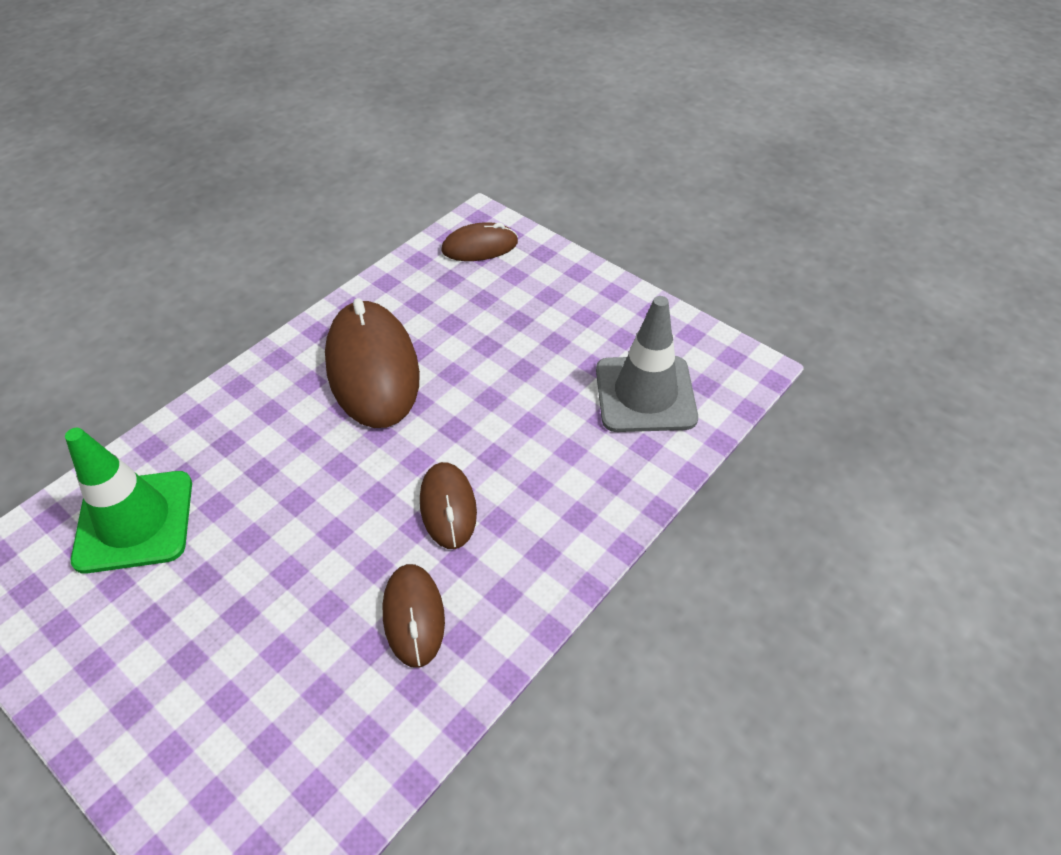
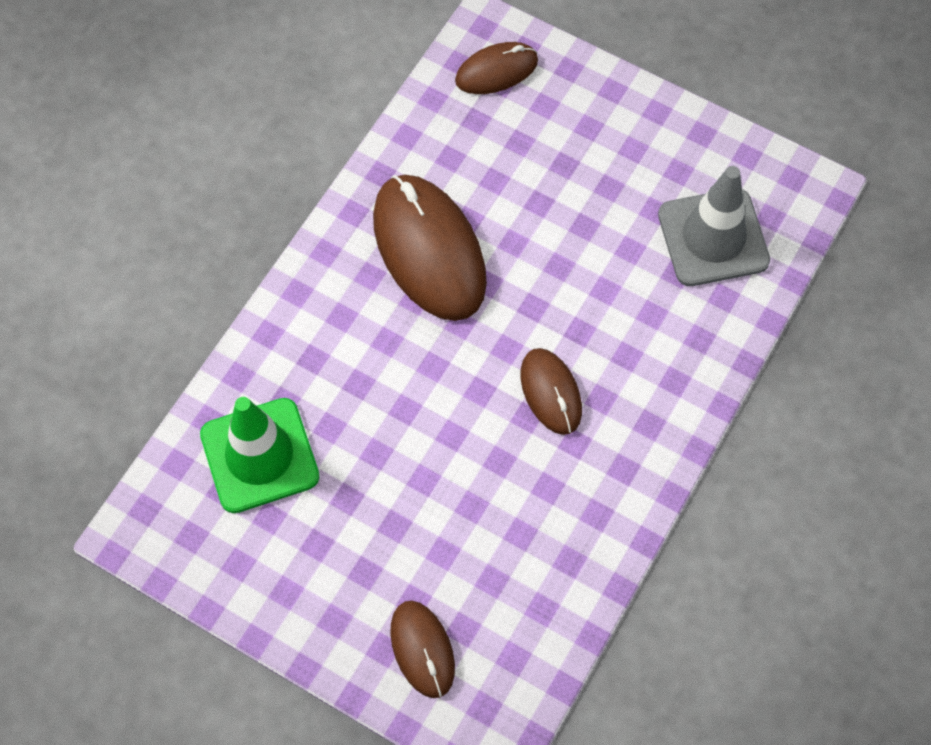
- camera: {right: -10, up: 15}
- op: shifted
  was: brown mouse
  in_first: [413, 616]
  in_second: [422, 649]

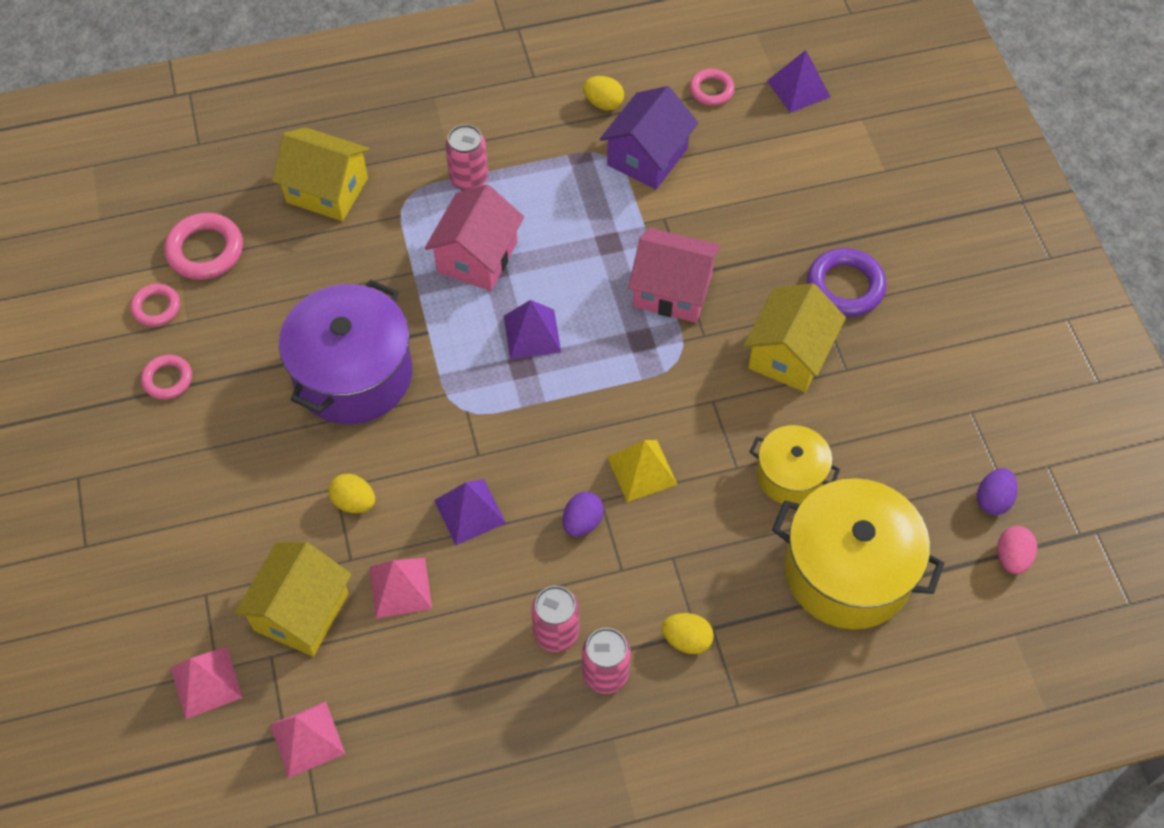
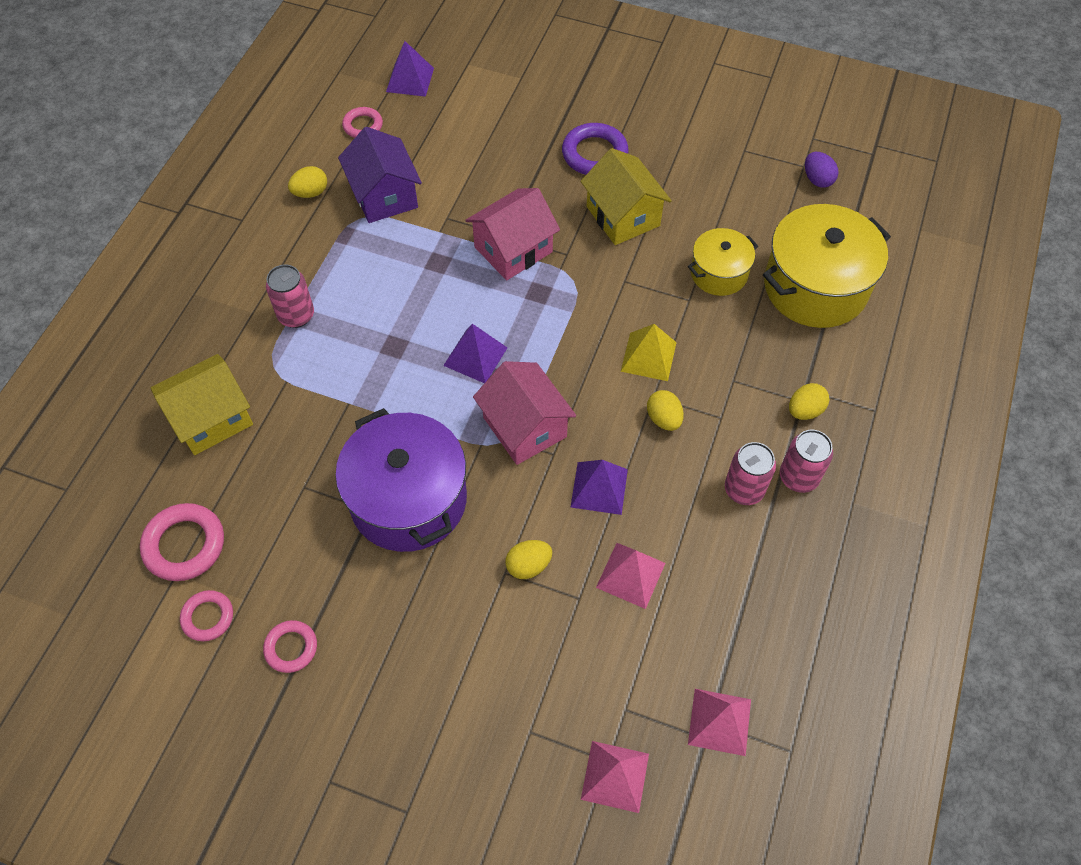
- camera: {right: -55, up: 0}
- op: gone
  was: yellow house
  in_first: [301, 611]
- op: shifted
  was: pink house
  in_first: [477, 257]
  in_second: [525, 427]
- op: repainted
  was: purple egg
  now: yellow egg
  in_first: [582, 522]
  in_second: [663, 419]
- op: gone
  was: pink egg
  in_first: [1012, 557]

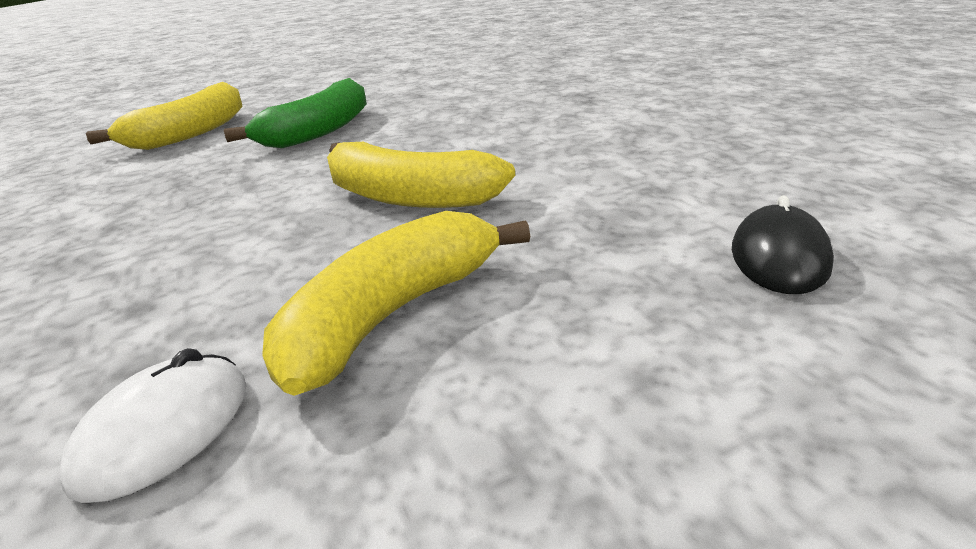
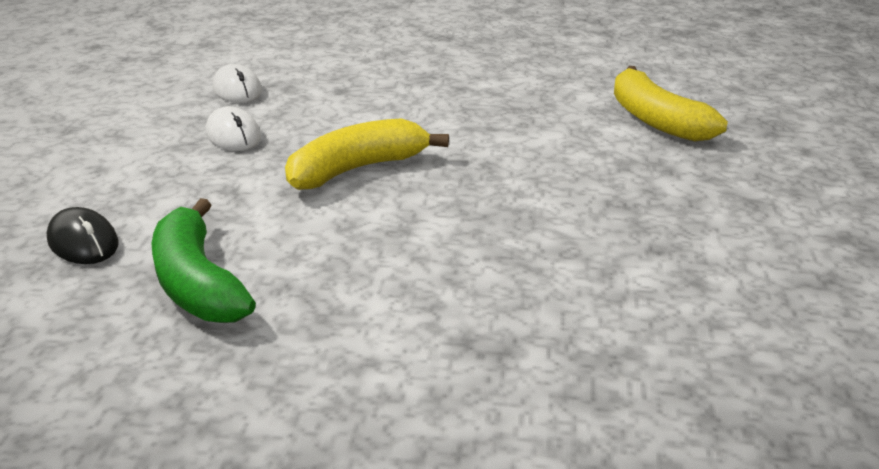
- camera: {right: 120, up: 0}
- op: shifted
  was: green banana
  in_first: [319, 131]
  in_second: [197, 283]
- op: swapped
  was: yellow banana
  now: white mouse
  in_first: [393, 314]
  in_second: [233, 135]

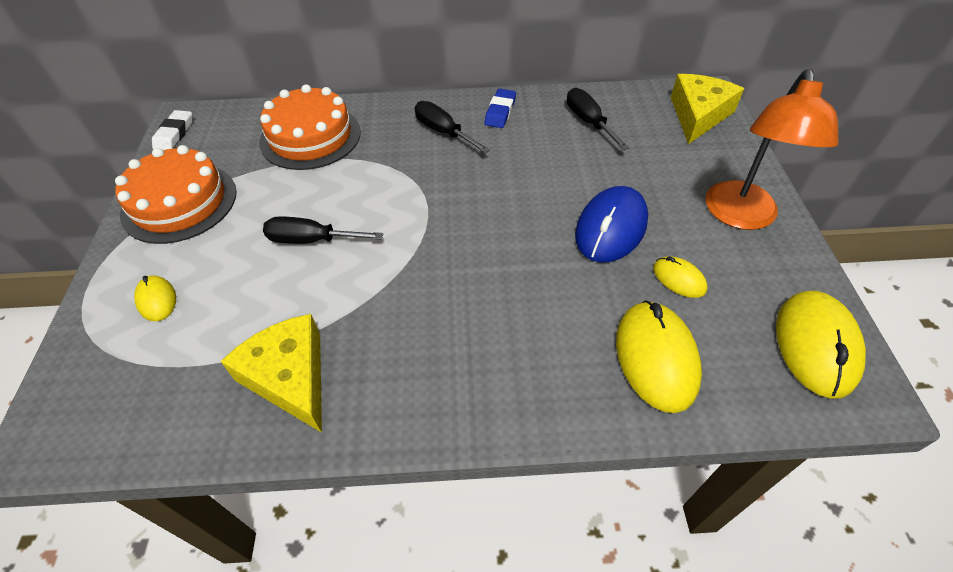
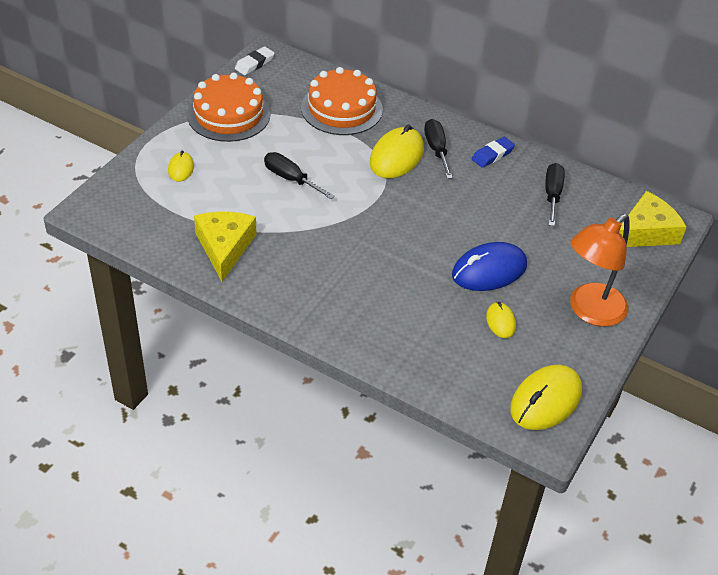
- camera: {right: 30, up: -5}
- op: shifted
  was: yellow mouse
  in_first: [656, 357]
  in_second: [397, 156]

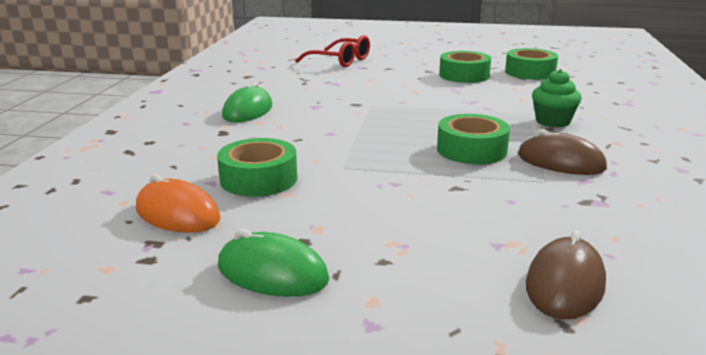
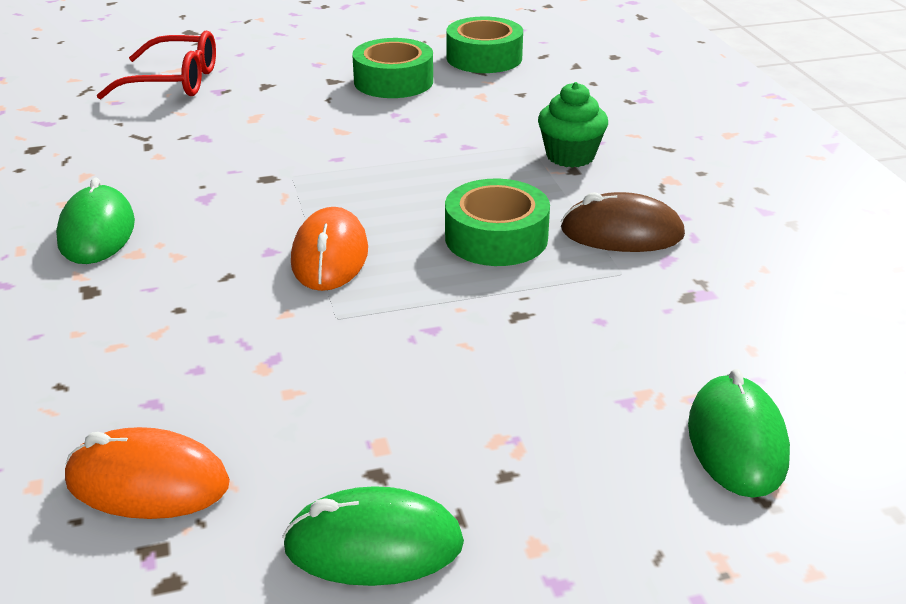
- camera: {right: -25, up: 10}
- op: gone
  was: green tape
  in_first: [258, 179]
- op: repainted
  was: brown mouse
  now: green mouse
  in_first: [565, 284]
  in_second: [737, 442]
- op: new
  now: orange mouse
  in_second: [330, 256]

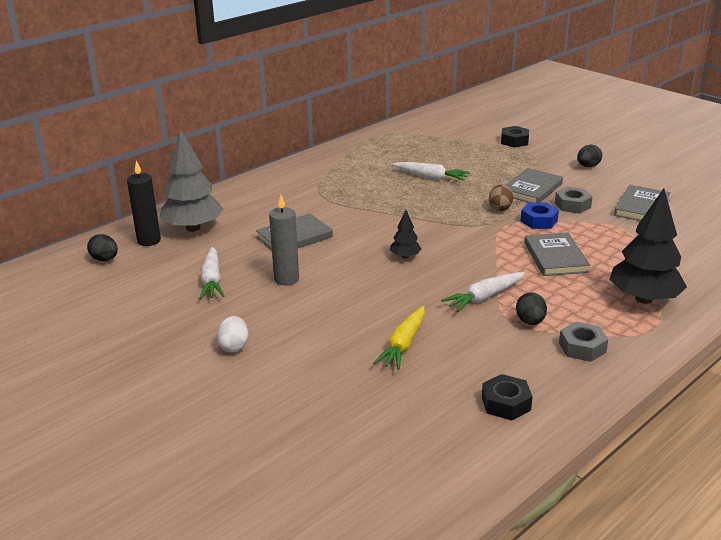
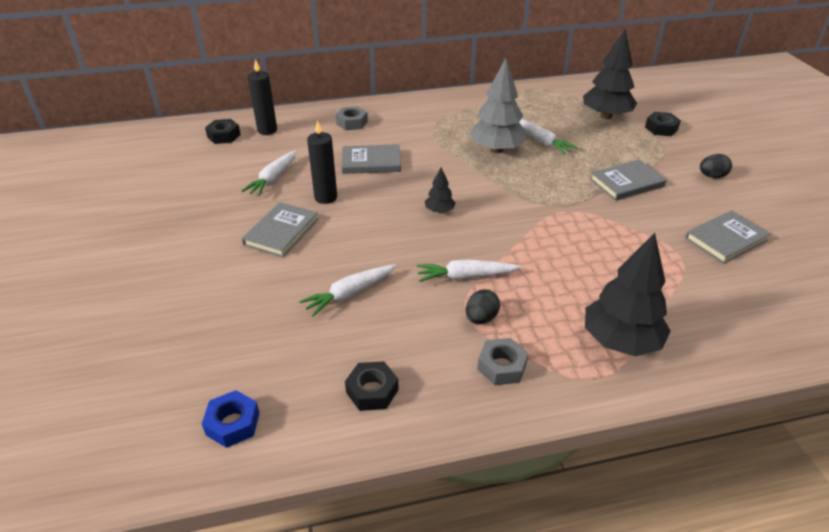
- camera: {right: 30, up: 10}
- op: swapped
  was: black egg
  now: black nut
  in_first: [105, 259]
  in_second: [224, 136]
- op: shifted
  was: grey tree
  in_first: [193, 228]
  in_second: [497, 150]
- op: gone
  was: white egg
  in_first: [234, 346]
- op: repainted
  was: grey candle
  now: black candle
  in_first: [286, 279]
  in_second: [326, 197]
- op: repainted
  was: yellow carrot
  now: white carrot
  in_first: [403, 344]
  in_second: [350, 294]
- op: gone
  was: brown egg
  in_first: [500, 208]
- op: shifted
  was: blue nut
  in_first: [539, 221]
  in_second: [233, 424]
- op: shifted
  was: grey book
  in_first: [555, 257]
  in_second: [281, 232]
- op: shifted
  was: grey nut
  in_first: [572, 205]
  in_second: [352, 123]
- op: new
  now: black tree
  in_second: [606, 116]

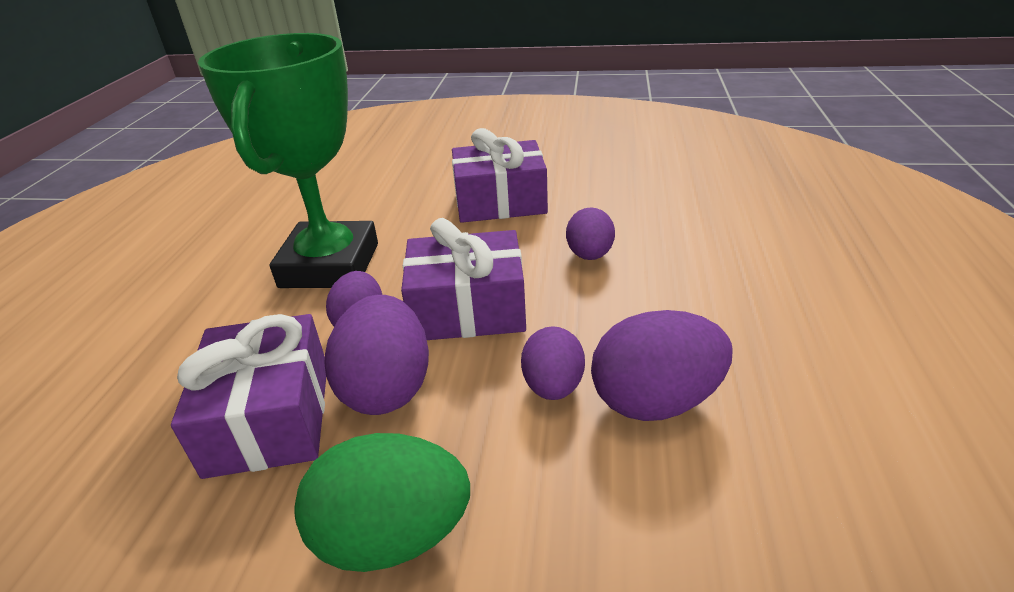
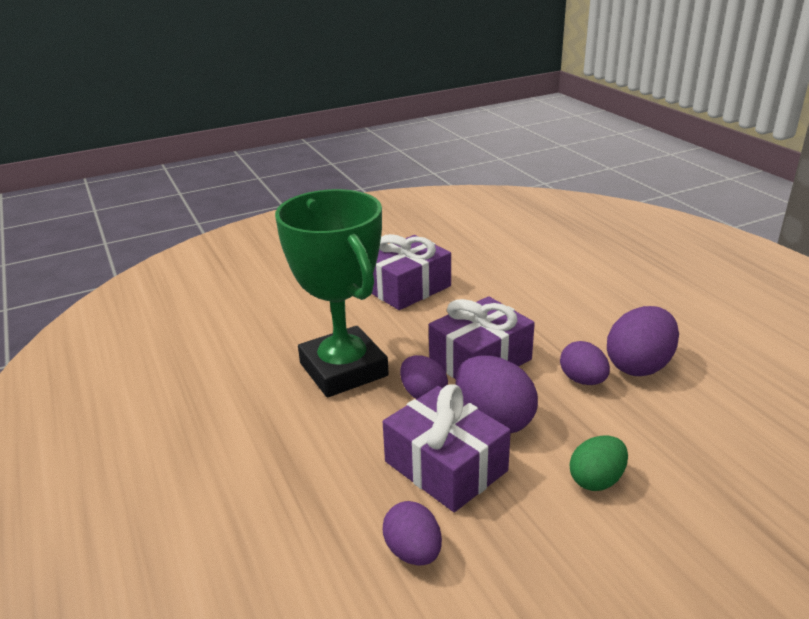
- camera: {right: -35, up: -5}
- op: scaled
  was: green egg
  in_first: [393, 536]
  in_second: [596, 480]
  ratio: 0.64
- op: shifted
  was: purple egg
  in_first: [589, 255]
  in_second: [413, 552]

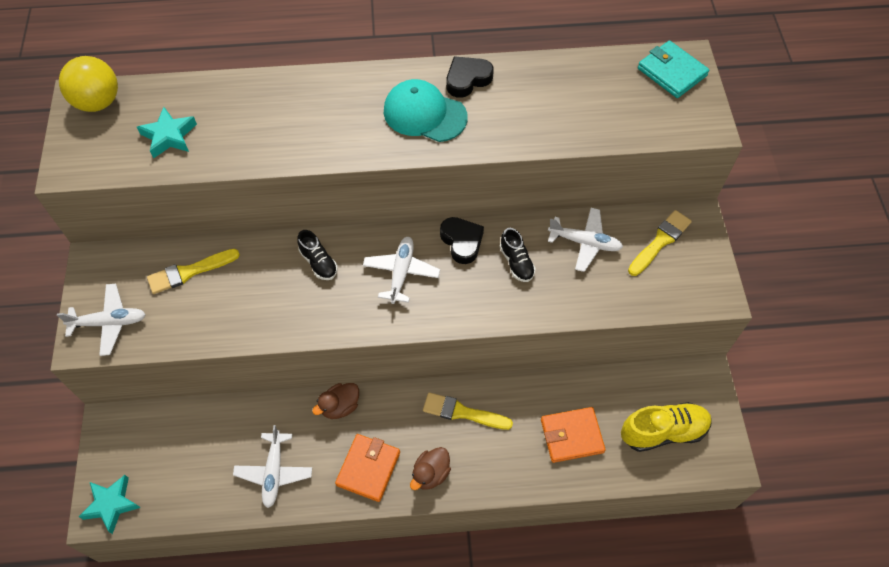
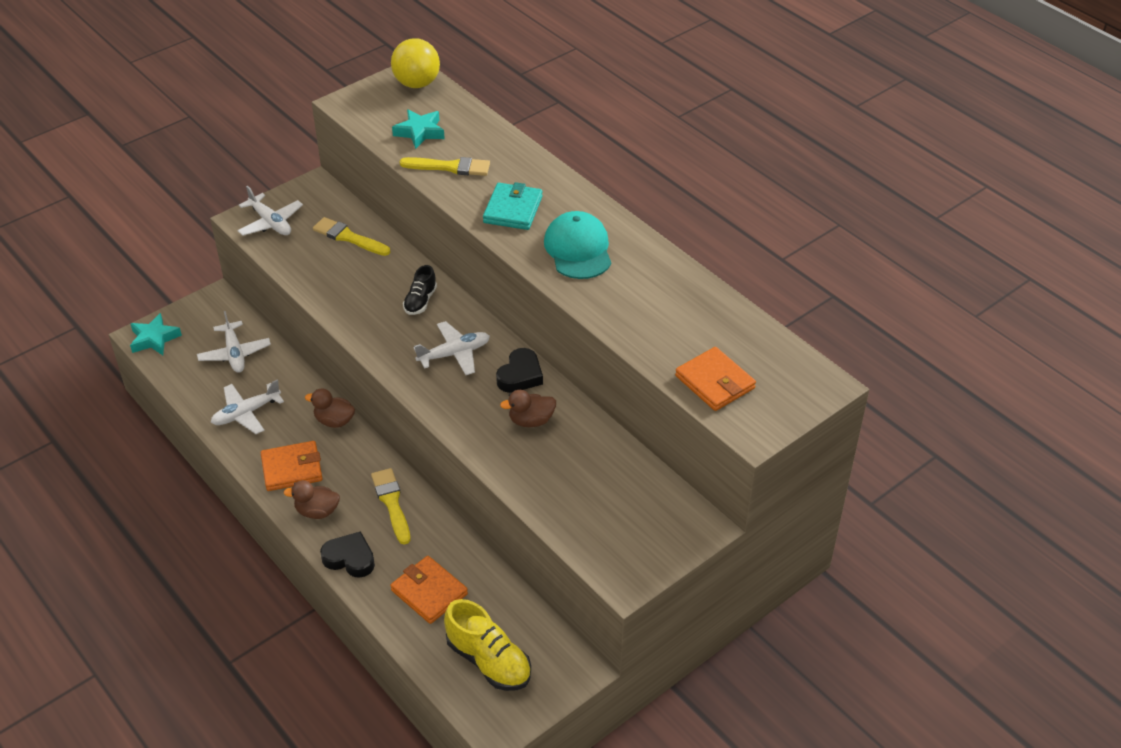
- camera: {right: 55, up: -15}
- op: shifted
  was: black heart
  in_first: [467, 79]
  in_second: [350, 558]
- op: swapped
  was: black shoe
  now: brown duck
  in_first: [516, 262]
  in_second: [531, 420]
- op: shifted
  was: white plane
  in_first: [584, 243]
  in_second: [234, 353]
- op: shifted
  was: yellow brush
  in_first: [660, 241]
  in_second: [450, 167]
- op: shifted
  was: turquoise wallet
  in_first: [671, 72]
  in_second: [513, 209]
- op: new
  now: orange wallet
  in_second: [715, 382]

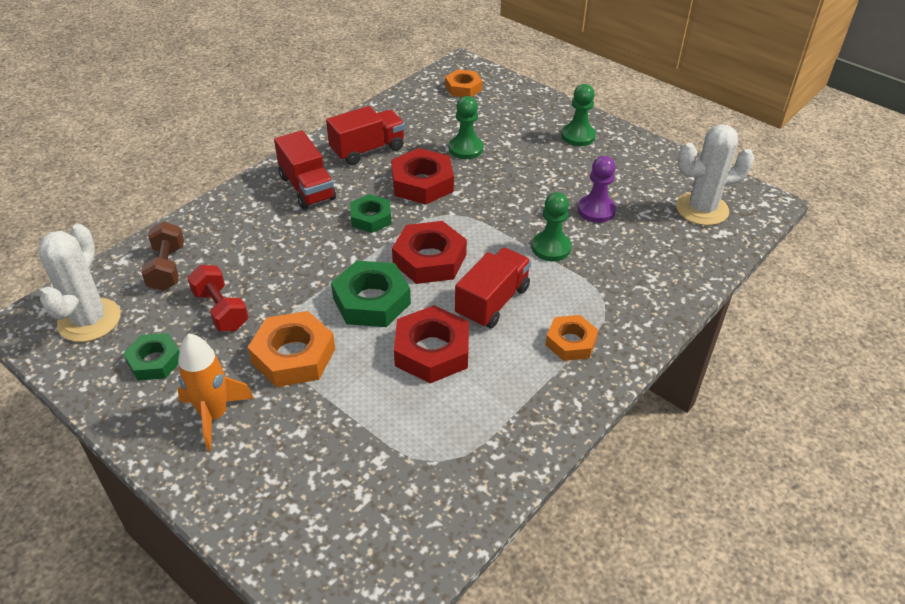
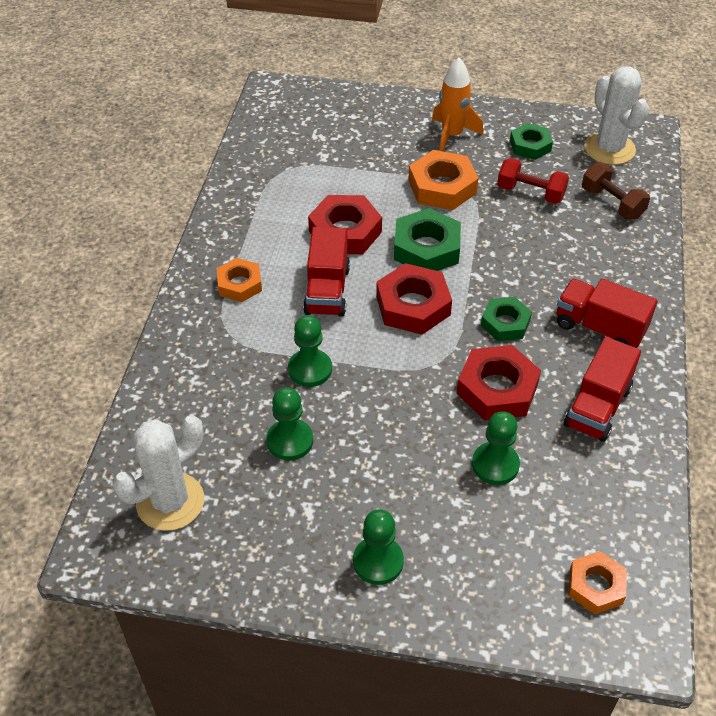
- camera: {right: 150, up: 5}
- op: repainted
  was: purple pawn
  now: green pawn
  in_first: [596, 210]
  in_second: [290, 441]

